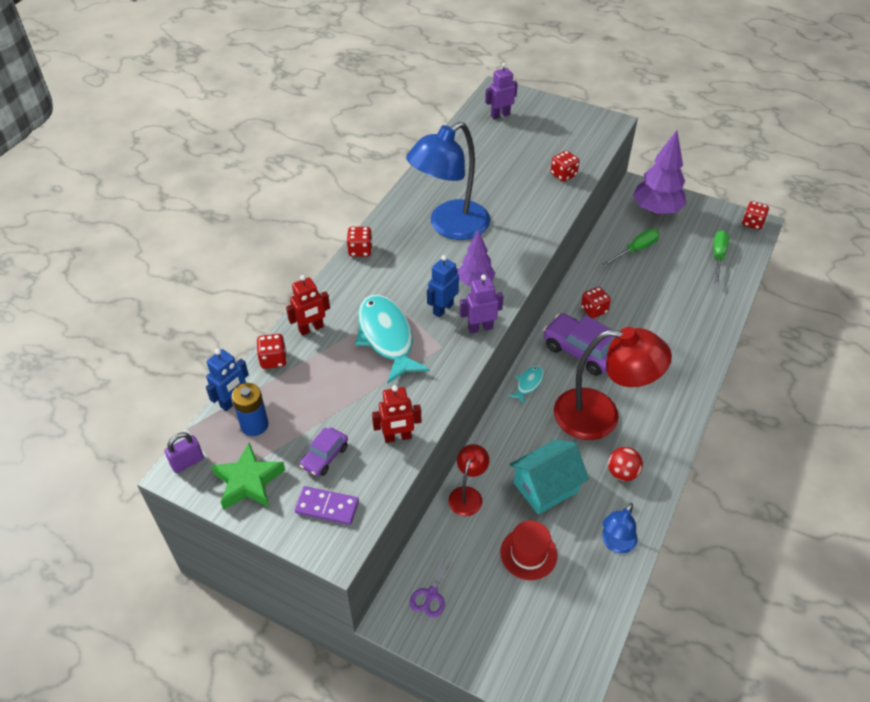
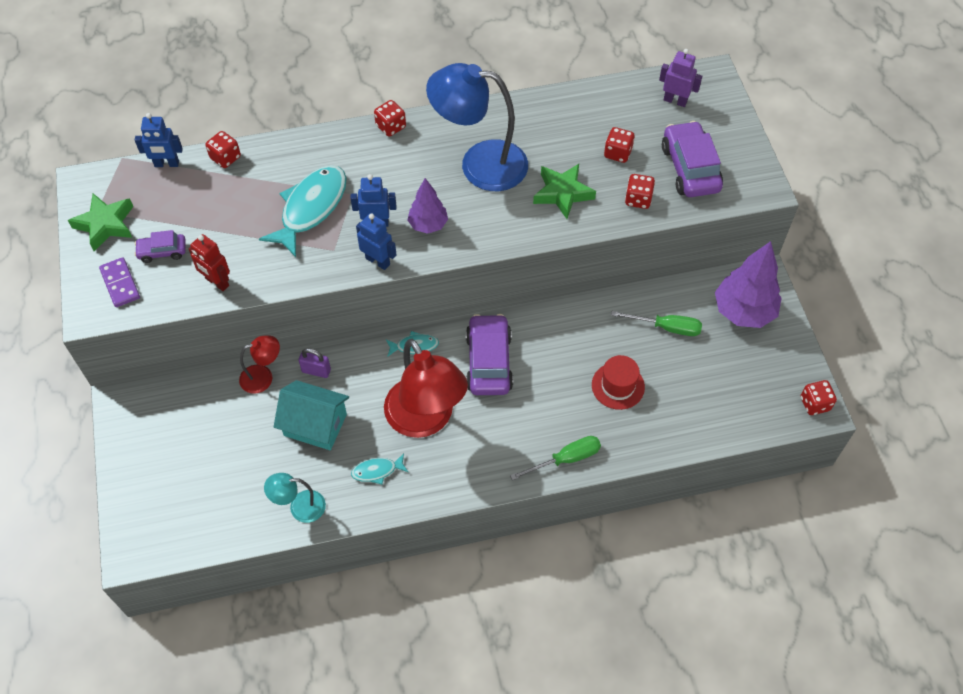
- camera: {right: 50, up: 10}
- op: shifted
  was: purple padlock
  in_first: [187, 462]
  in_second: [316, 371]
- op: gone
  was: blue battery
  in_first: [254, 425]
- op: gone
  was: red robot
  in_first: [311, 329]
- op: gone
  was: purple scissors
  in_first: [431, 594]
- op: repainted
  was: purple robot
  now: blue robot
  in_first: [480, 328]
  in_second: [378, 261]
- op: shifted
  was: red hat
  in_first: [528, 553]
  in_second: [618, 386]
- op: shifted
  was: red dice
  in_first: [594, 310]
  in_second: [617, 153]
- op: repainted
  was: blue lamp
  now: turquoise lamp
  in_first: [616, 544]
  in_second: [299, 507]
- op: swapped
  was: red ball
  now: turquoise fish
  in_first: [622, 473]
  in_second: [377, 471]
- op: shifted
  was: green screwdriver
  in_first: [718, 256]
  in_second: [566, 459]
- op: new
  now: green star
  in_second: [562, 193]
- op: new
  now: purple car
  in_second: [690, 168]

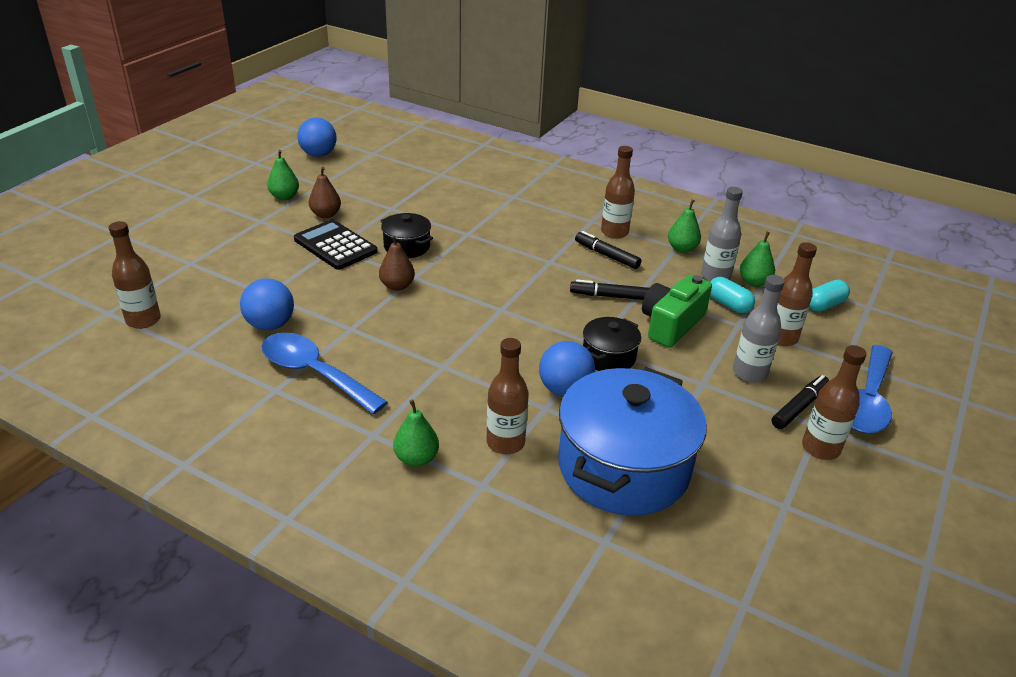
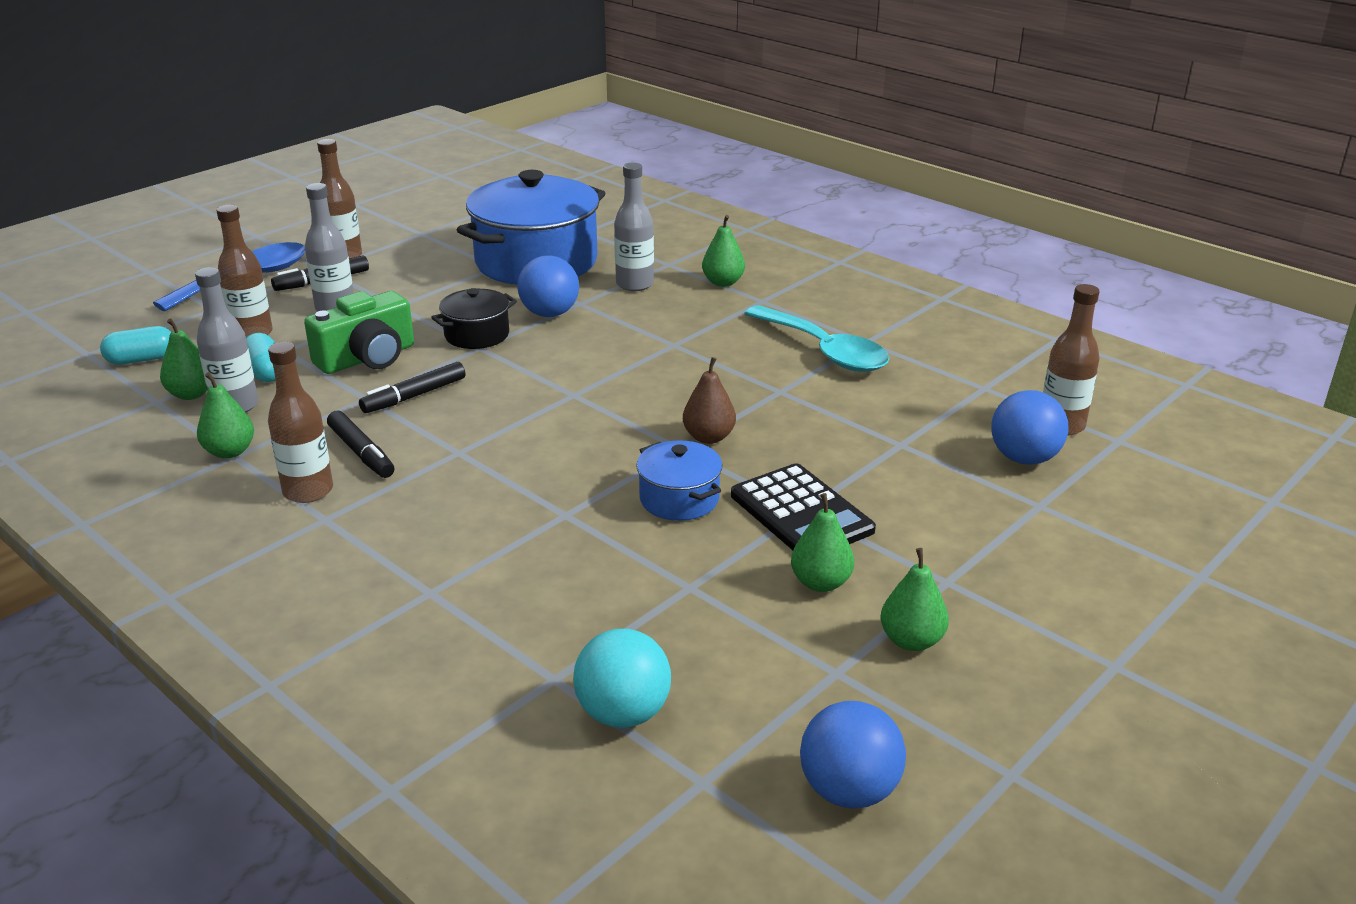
- camera: {right: -165, up: -5}
- op: shifted
  was: blue ball
  in_first: [270, 325]
  in_second: [1024, 458]
- op: repainted
  was: blue spoon
  now: turquoise spoon
  in_first: [315, 373]
  in_second: [823, 351]
- op: repainted
  was: brown pear
  now: green pear
  in_first: [326, 215]
  in_second: [821, 583]
- op: repainted
  was: black pot
  now: blue pot
  in_first: [407, 247]
  in_second: [679, 499]
- op: repainted
  was: brown bottle
  now: grey bottle
  in_first: [505, 443]
  in_second: [634, 284]
- op: rotated
  was: black marker
  in_first: [609, 296]
  in_second: [414, 396]
  clockwise: 120
- op: new
  now: turquoise ball
  in_second: [623, 713]

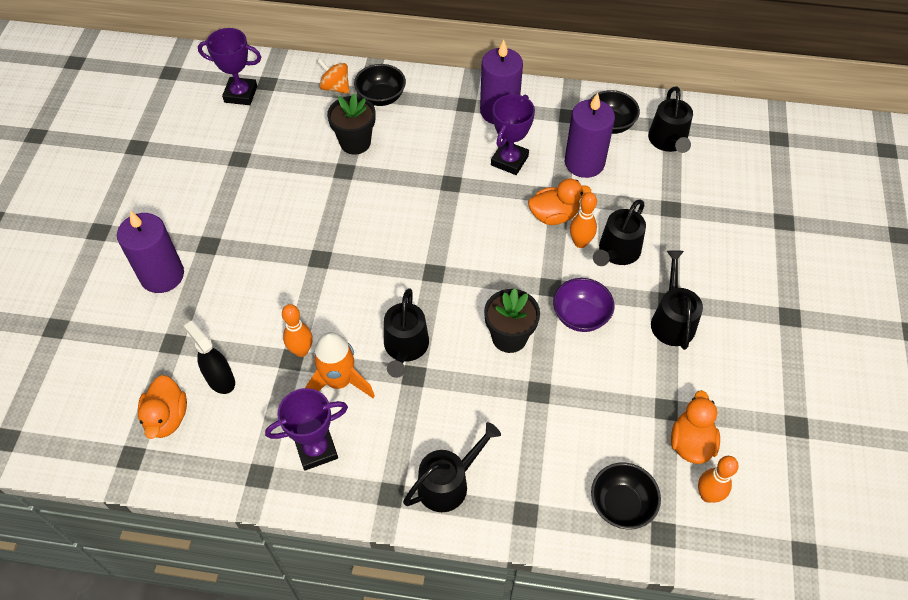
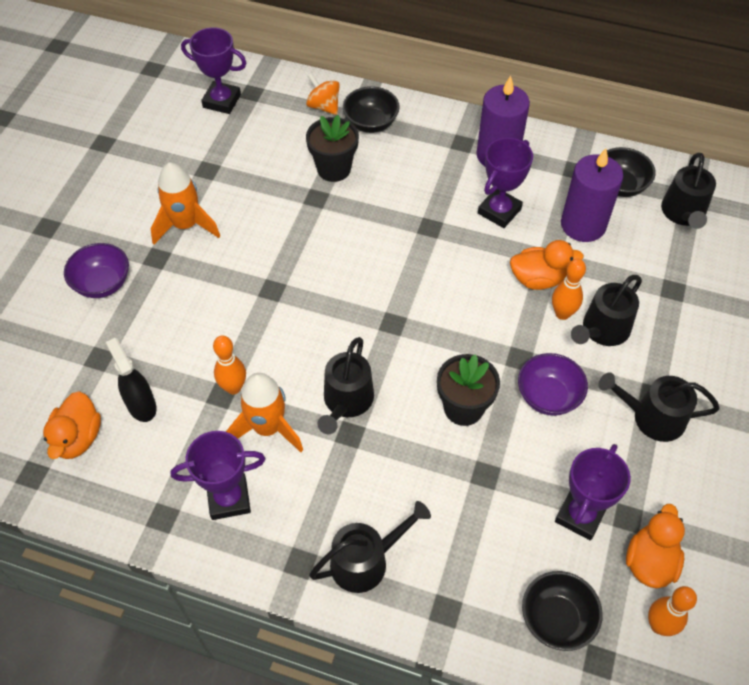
- camera: {right: 10, up: 0}
- op: swapped
  was: purple candle
  now: purple bowl
  in_first: [162, 275]
  in_second: [102, 283]
- op: rotated
  was: black watering can
  in_first: [672, 320]
  in_second: [652, 417]
  clockwise: -90
- op: new
  now: orange rocket
  in_second: [186, 225]
- op: new
  now: purple trophy
  in_second: [580, 515]

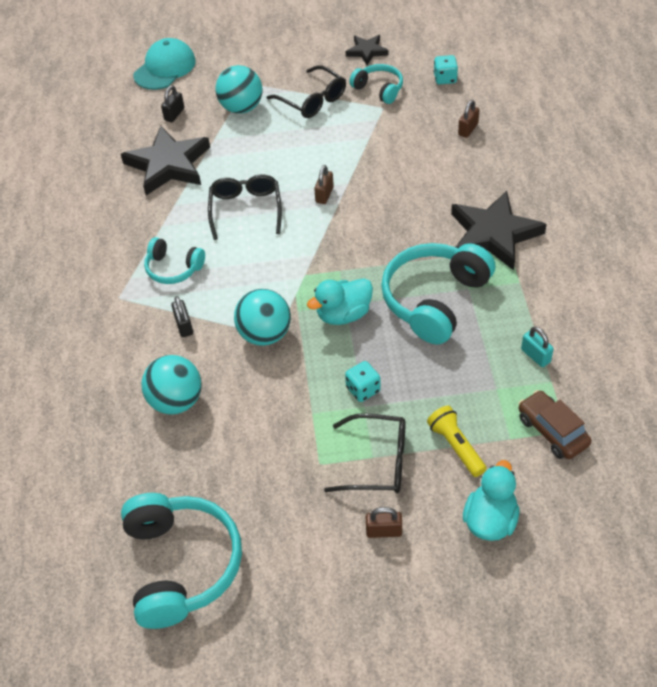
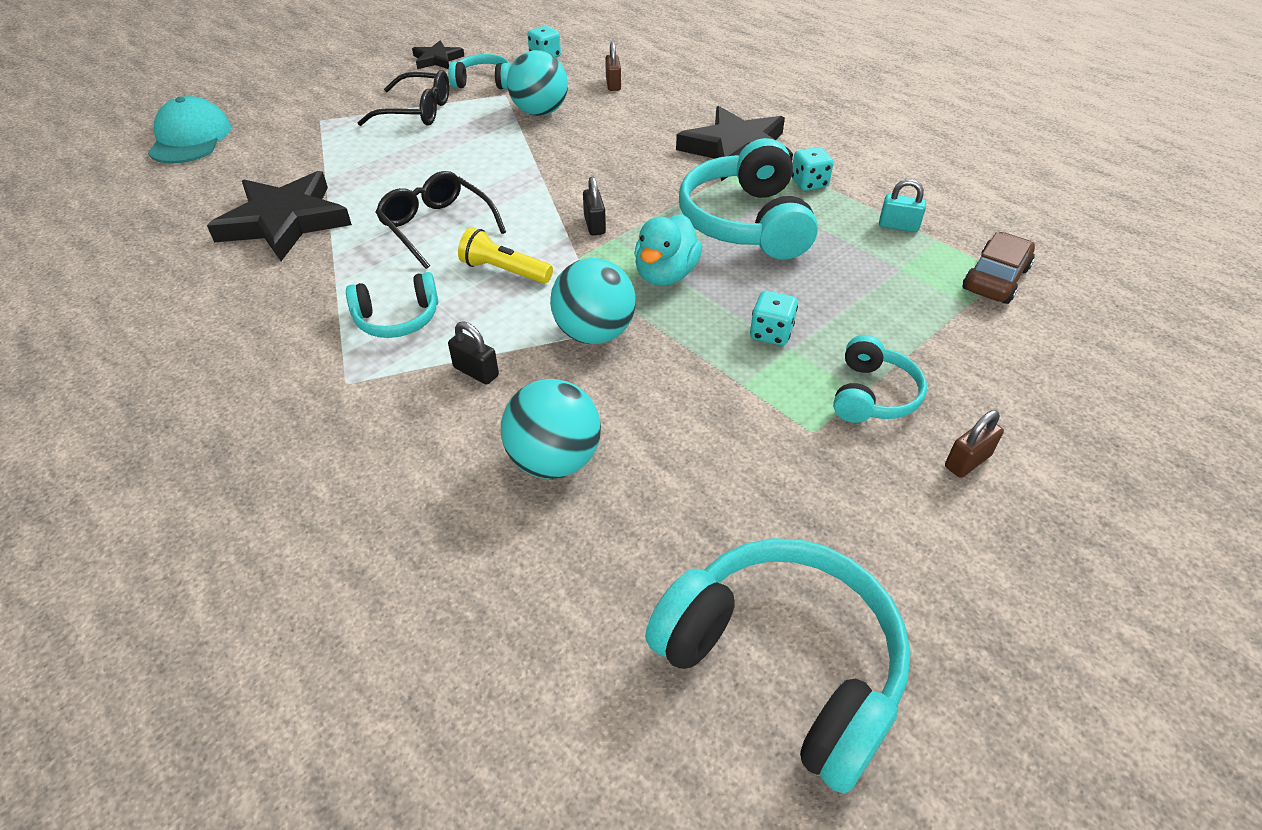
- camera: {right: -40, up: -5}
- op: shifted
  was: black padlock
  in_first: [174, 114]
  in_second: [594, 225]
- op: shifted
  was: turquoise ball
  in_first: [241, 108]
  in_second: [540, 112]
- op: gone
  was: brown padlock
  in_first: [324, 195]
- op: swapped
  was: black glasses
  now: turquoise headphones
  in_first: [377, 462]
  in_second: [872, 395]
- op: shifted
  was: yellow flashlight
  in_first: [456, 446]
  in_second: [504, 271]
- op: gone
  was: turquoise duck
  in_first: [490, 520]
- op: rotated
  was: brown car
  in_first: [552, 431]
  in_second: [995, 279]
  clockwise: 105
- op: new
  now: turquoise dice
  in_second: [809, 183]

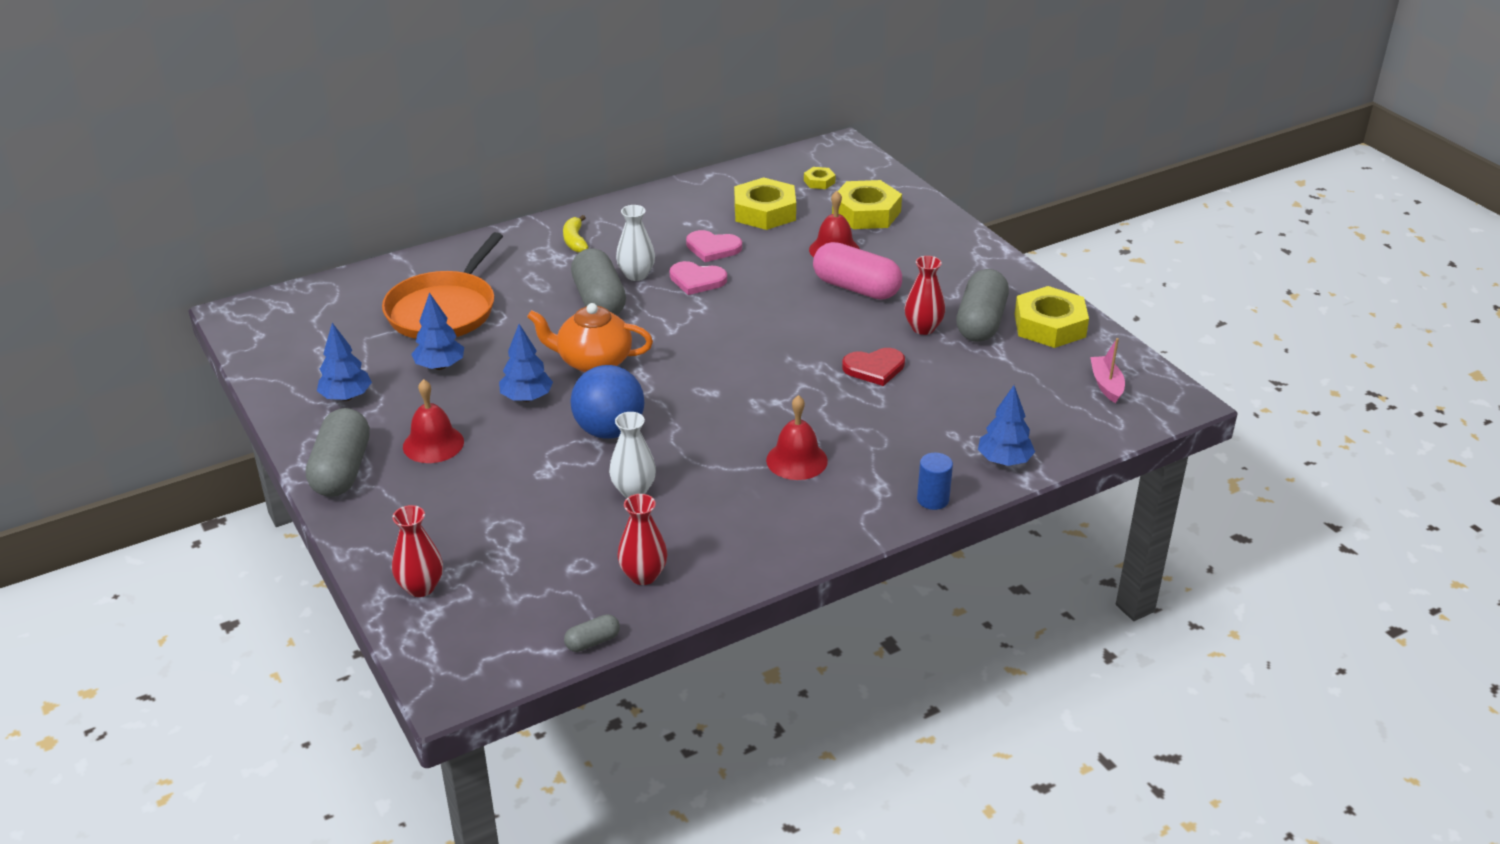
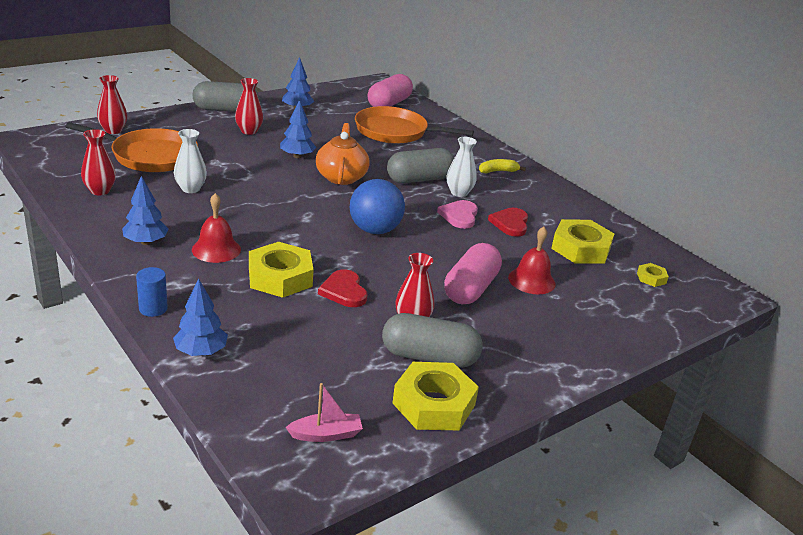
- camera: {right: 80, up: -5}
- op: swapped
  was: red bell
  now: red vase
  in_first: [433, 444]
  in_second: [249, 131]
- op: shifted
  was: blue tree
  in_first: [440, 366]
  in_second: [146, 242]
- op: gone
  was: grey capsule
  in_first: [592, 642]
- op: shifted
  was: blue ball
  in_first: [609, 430]
  in_second: [374, 230]
- op: repainted
  was: pink heart
  now: red heart
  in_first: [713, 248]
  in_second: [510, 223]
- op: shifted
  was: yellow nut
  in_first: [866, 213]
  in_second: [280, 277]
- op: new
  now: orange pan
  in_second: [150, 156]
- op: new
  now: pink capsule
  in_second: [389, 103]

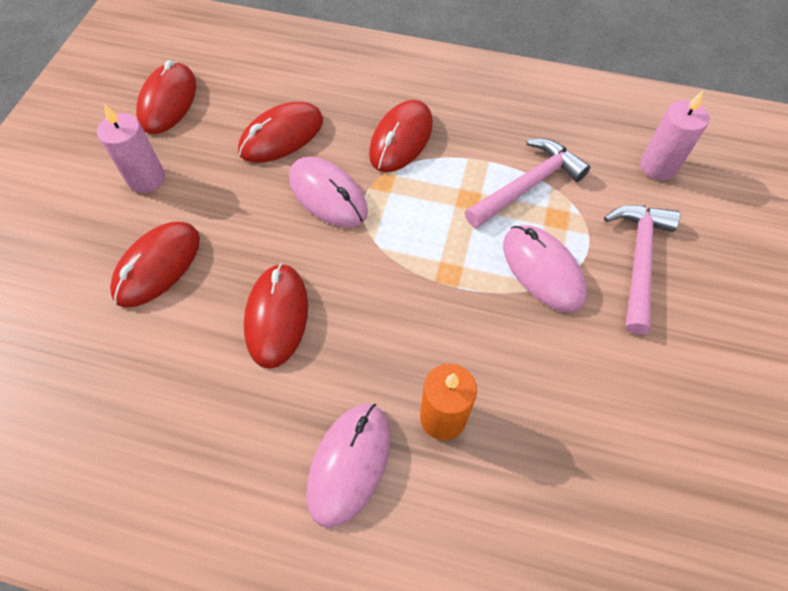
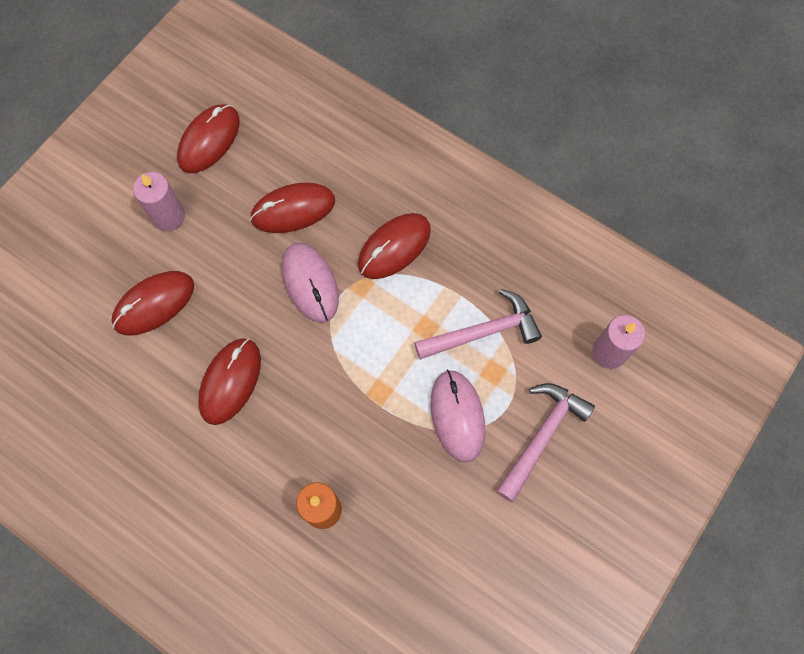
- camera: {right: 20, up: 10}
- op: gone
  was: pink mouse
  in_first: [349, 464]

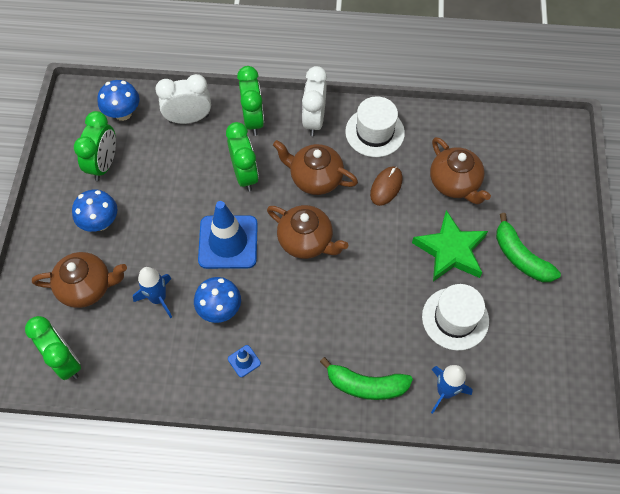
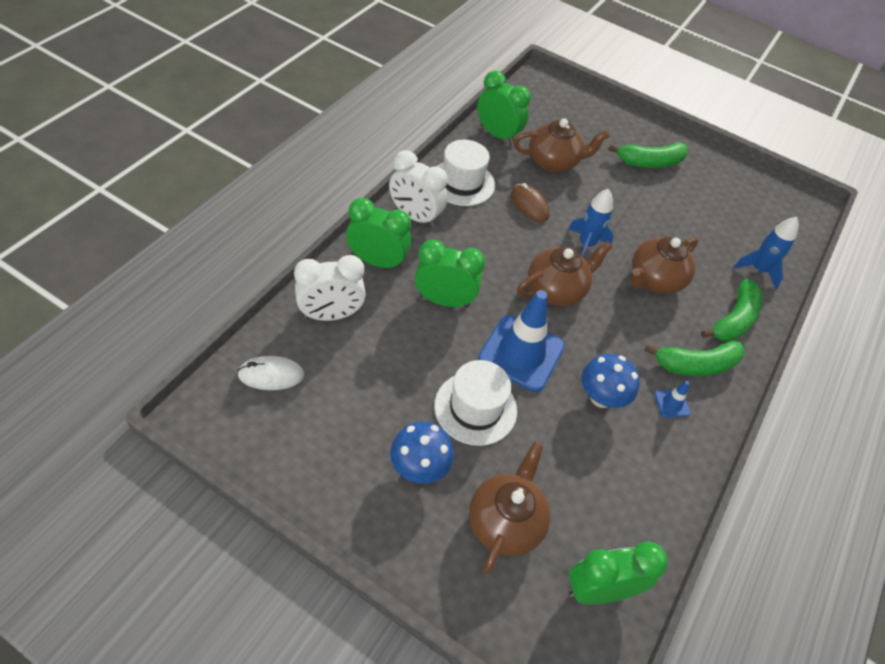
- camera: {right: -70, up: -10}
- op: shifted
  was: green clock
  in_first: [104, 164]
  in_second: [497, 135]
- op: swapped
  was: blue mushroom
  now: white mouse
  in_first: [123, 113]
  in_second: [271, 375]
- op: shifted
  was: blue rocket
  in_first: [158, 298]
  in_second: [586, 244]
- op: rotated
  was: white clock
  in_first: [189, 118]
  in_second: [331, 315]
  clockwise: -120
- op: shifted
  was: brown teapot
  in_first: [315, 178]
  in_second: [654, 280]
- op: gone
  was: green star
  in_first: [450, 251]
- op: shifted
  was: white hat
  in_first: [455, 318]
  in_second: [475, 408]
- op: new
  now: green banana
  in_second: [695, 365]

